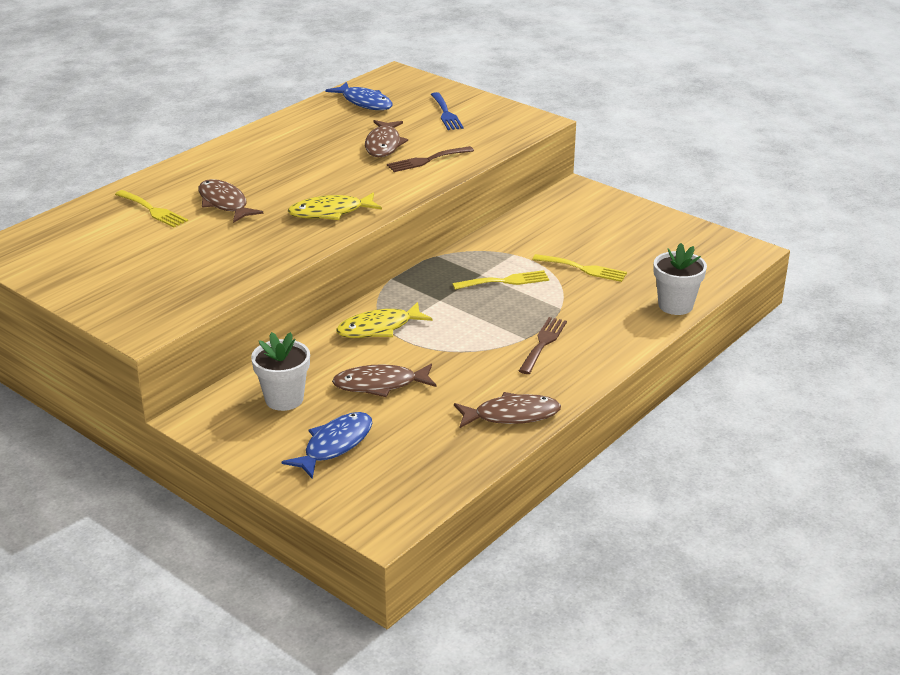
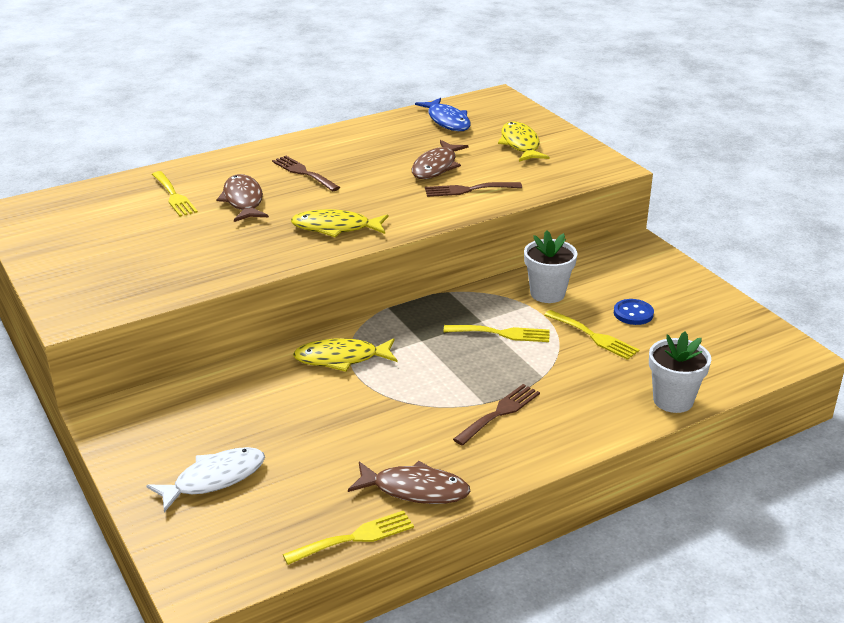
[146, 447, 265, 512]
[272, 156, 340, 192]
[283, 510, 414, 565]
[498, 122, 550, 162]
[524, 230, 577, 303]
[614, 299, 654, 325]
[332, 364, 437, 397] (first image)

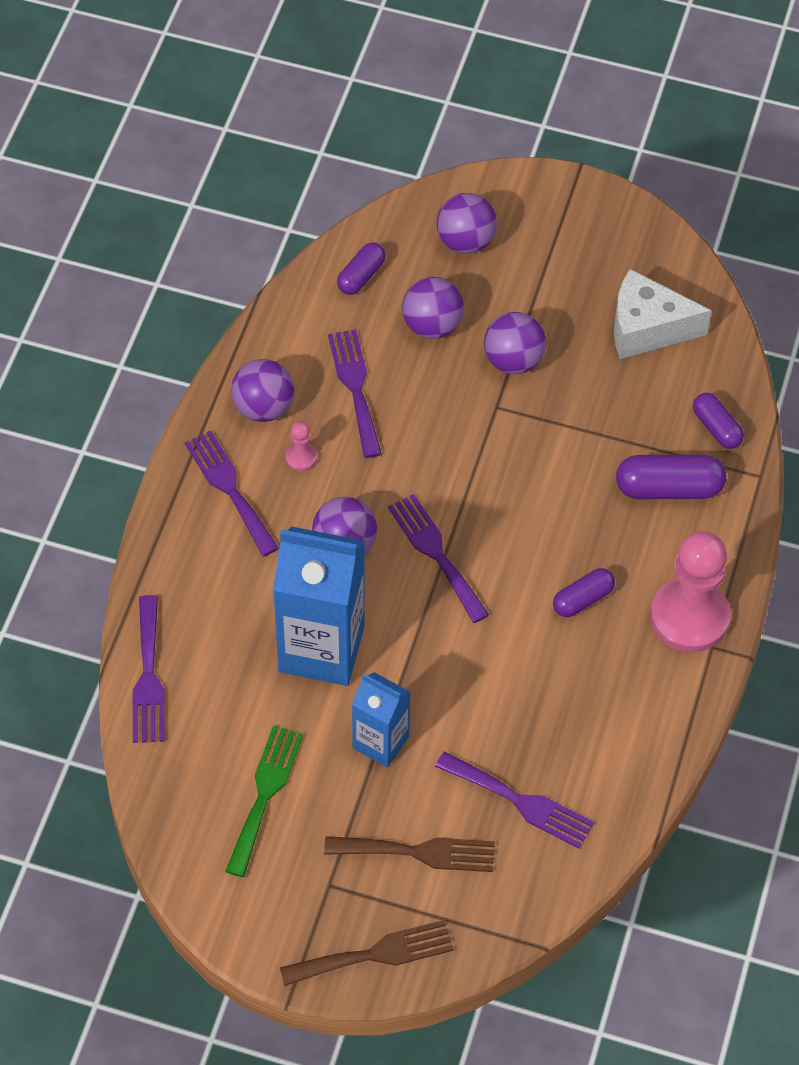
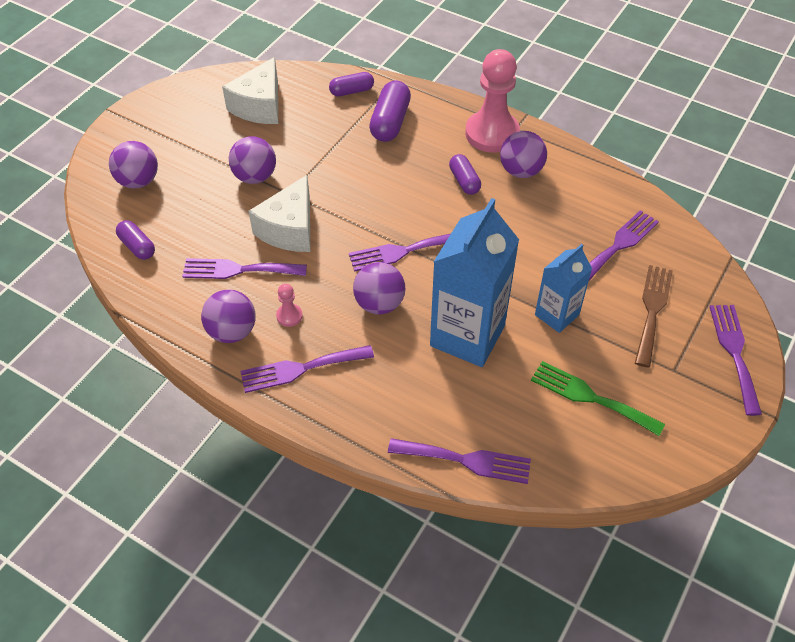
[248, 175, 310, 252]
[500, 131, 547, 178]
[709, 305, 762, 416]

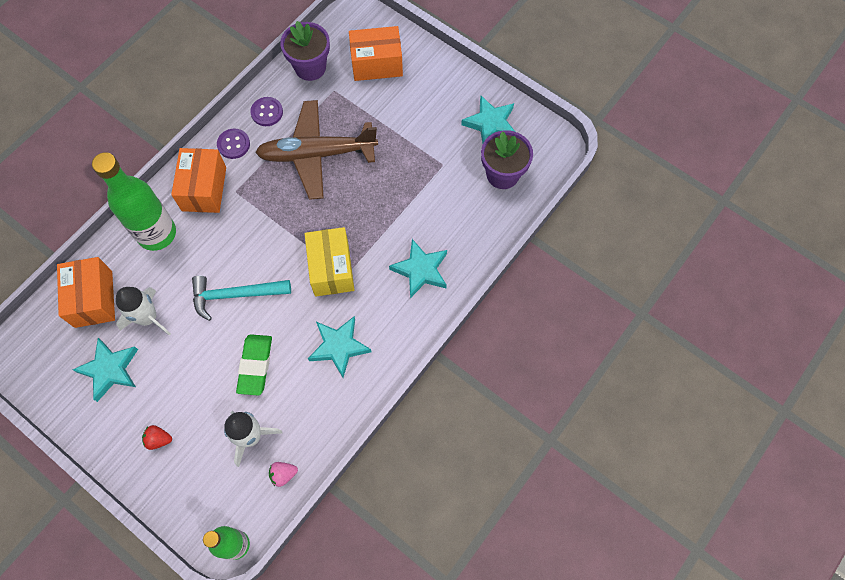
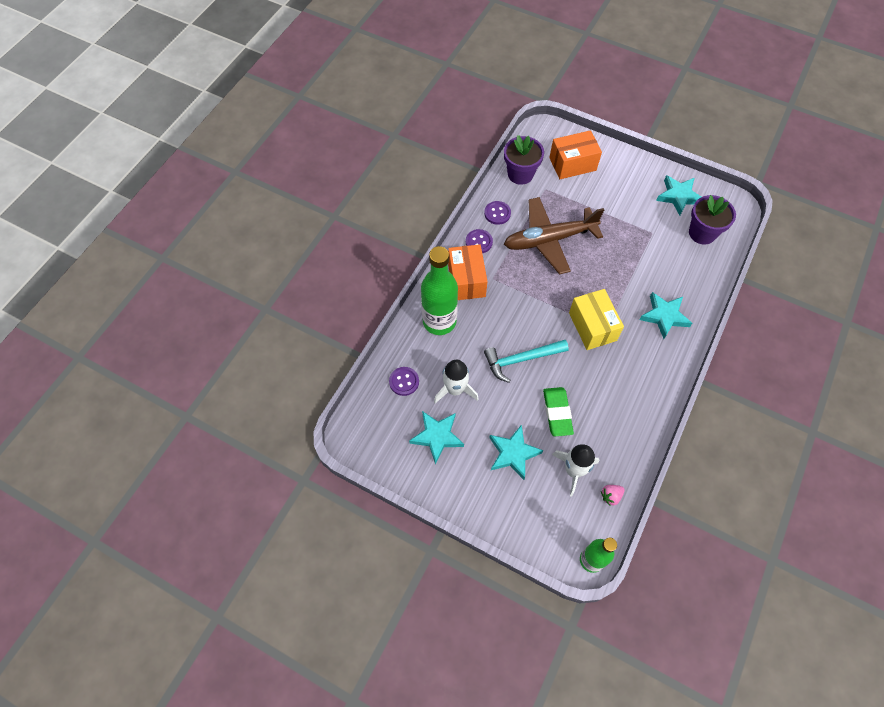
[389, 367, 419, 396]
[489, 424, 543, 480]
[142, 425, 172, 450] (first image)

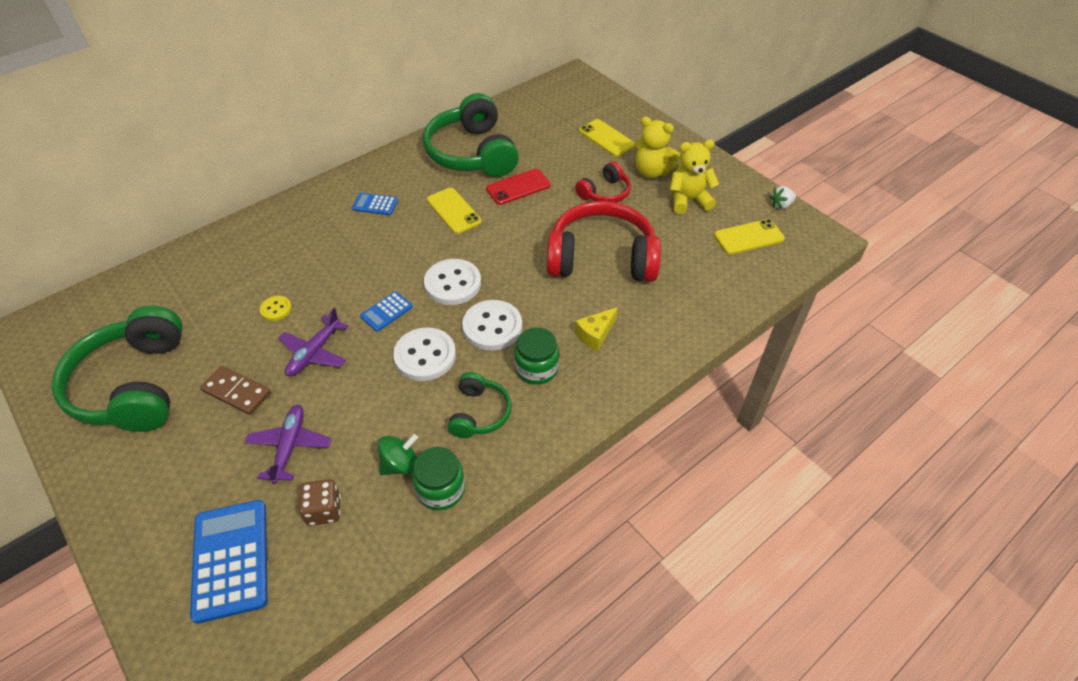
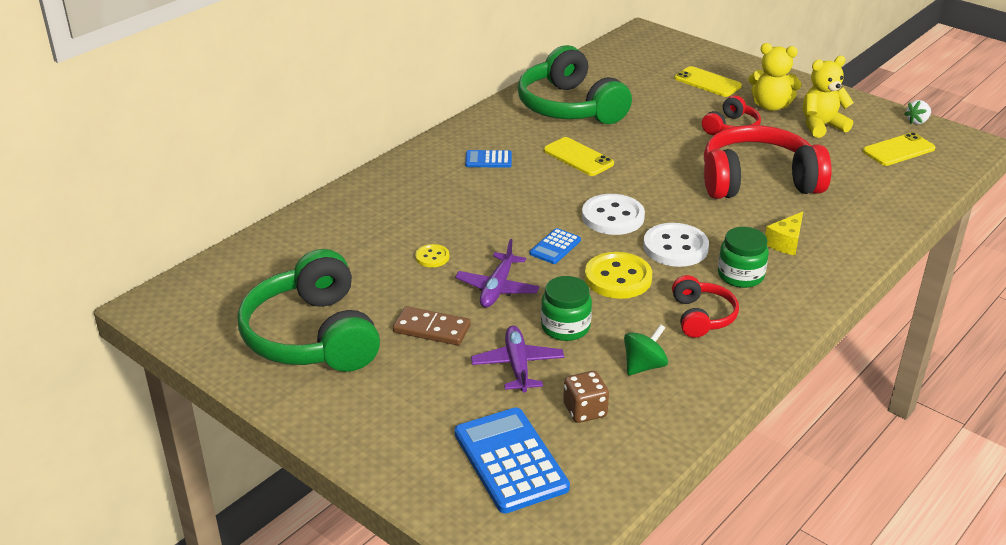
[541, 276, 592, 341]
[585, 252, 652, 299]
[672, 275, 739, 338]
[486, 169, 551, 205] (first image)

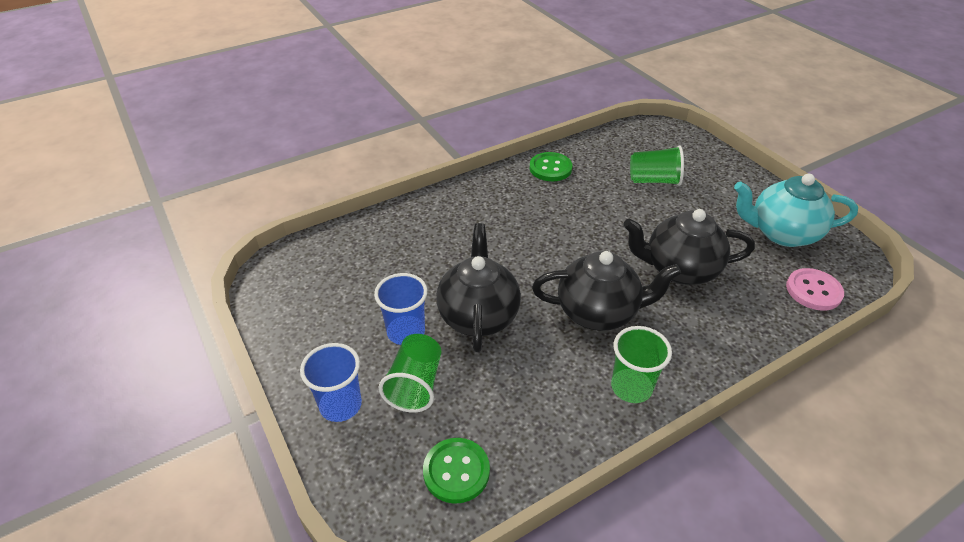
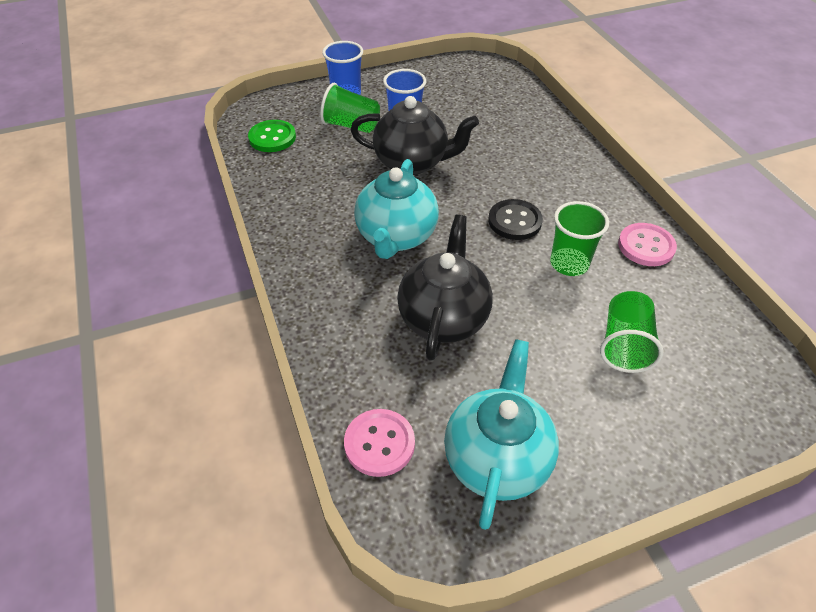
[354, 159, 439, 259]
[488, 199, 543, 240]
[550, 201, 609, 276]
[618, 223, 677, 266]

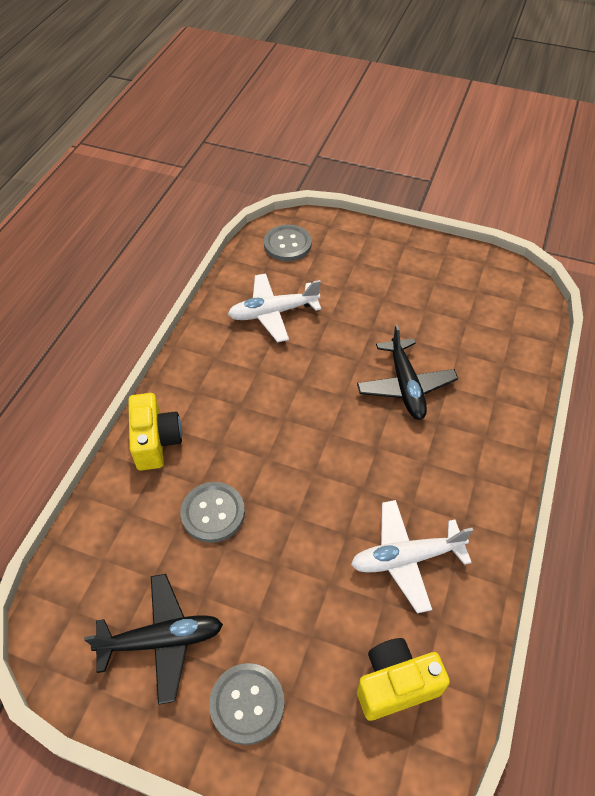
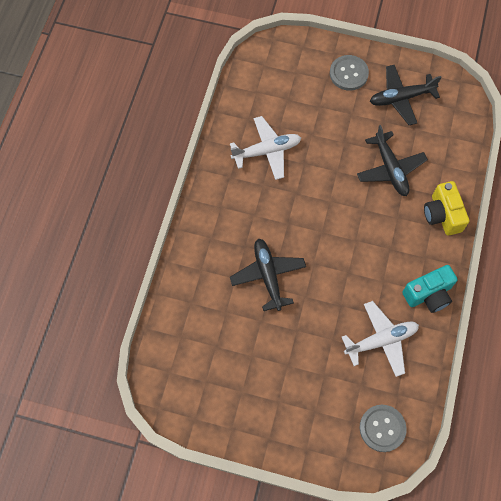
[357, 125, 428, 196]
[402, 265, 458, 313]
[357, 638, 450, 721] (first image)

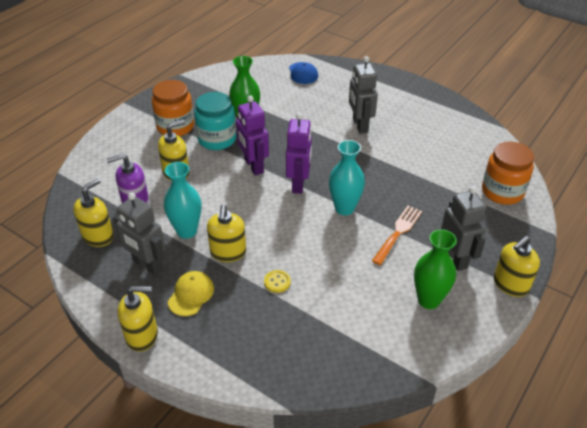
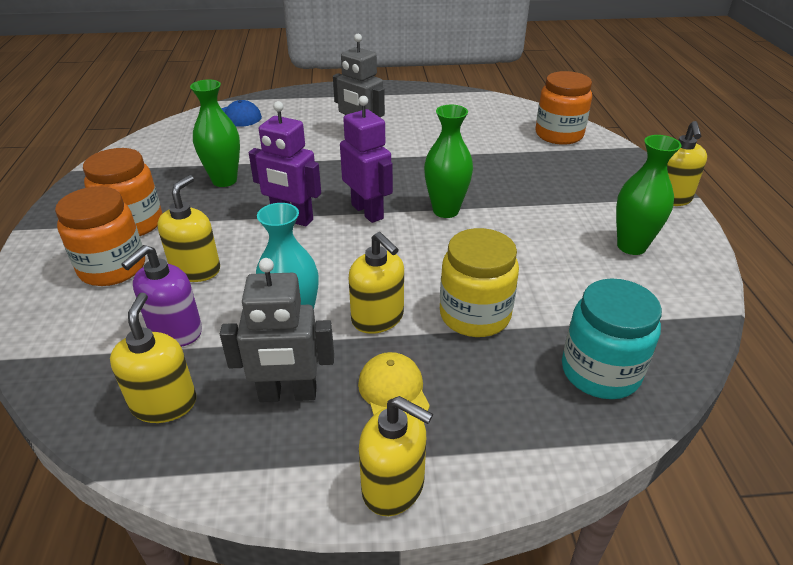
[55, 186, 145, 286]
[359, 396, 433, 516]
[424, 105, 473, 218]
[440, 228, 519, 337]
[562, 279, 662, 399]
[372, 206, 422, 265] (first image)
[441, 186, 486, 271] (first image)

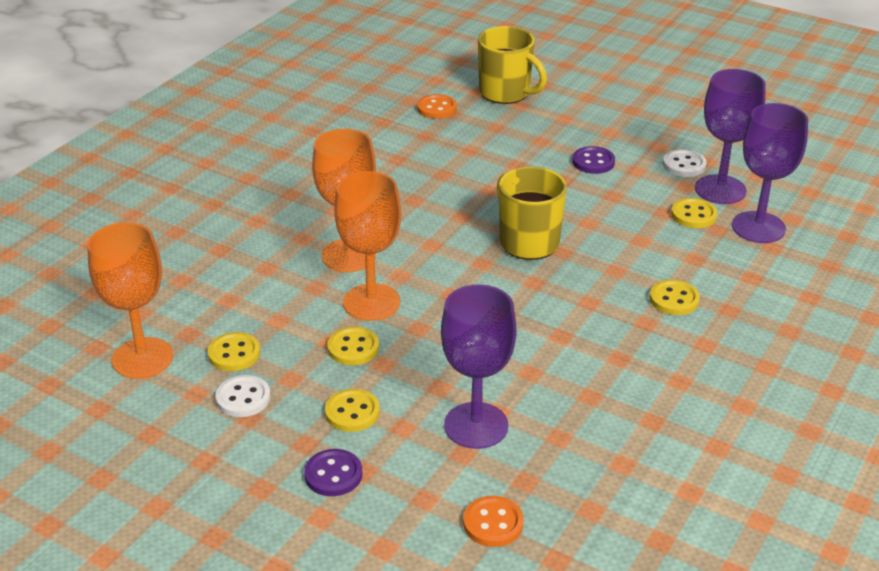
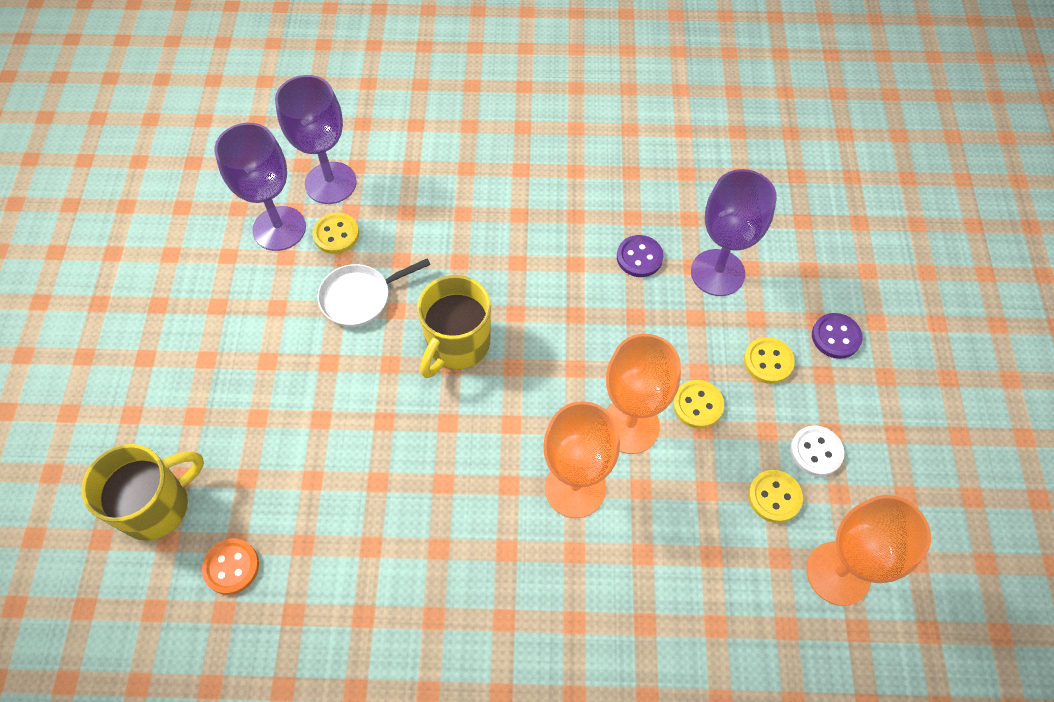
[81, 444, 204, 541]
[317, 258, 430, 327]
[617, 235, 663, 277]
[463, 496, 524, 547] (first image)
[650, 280, 700, 315] (first image)
[663, 149, 707, 177] (first image)

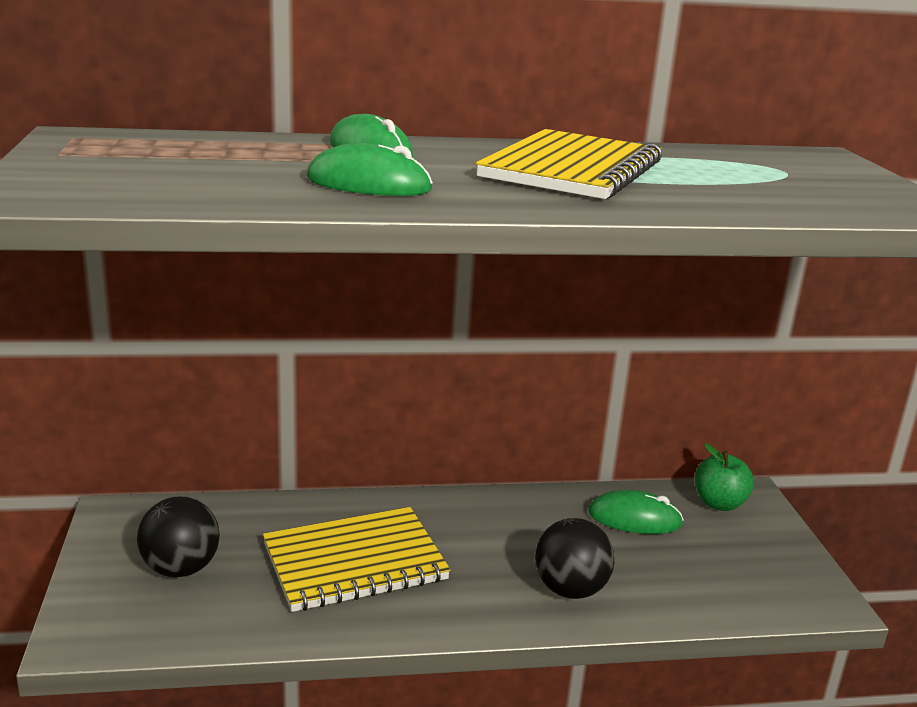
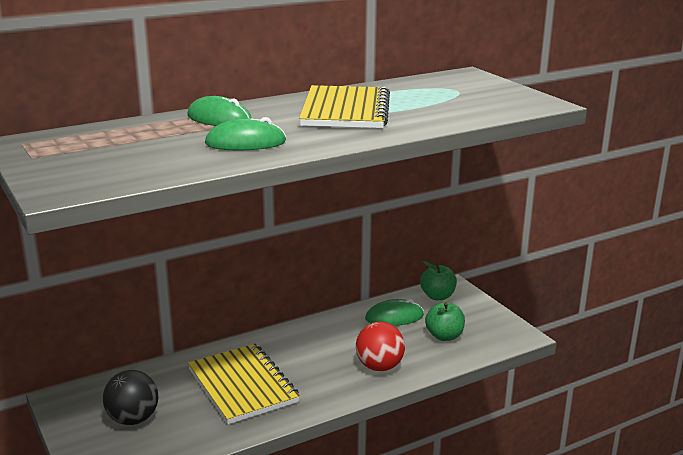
[188, 344, 300, 424]
[356, 322, 405, 371]
[425, 302, 465, 341]

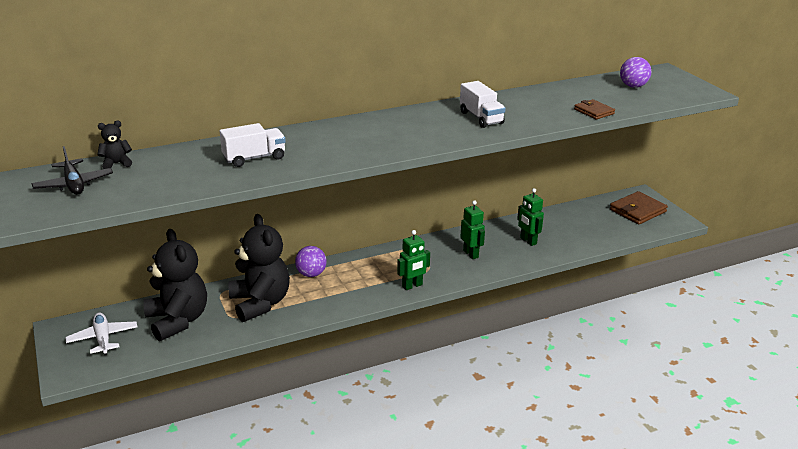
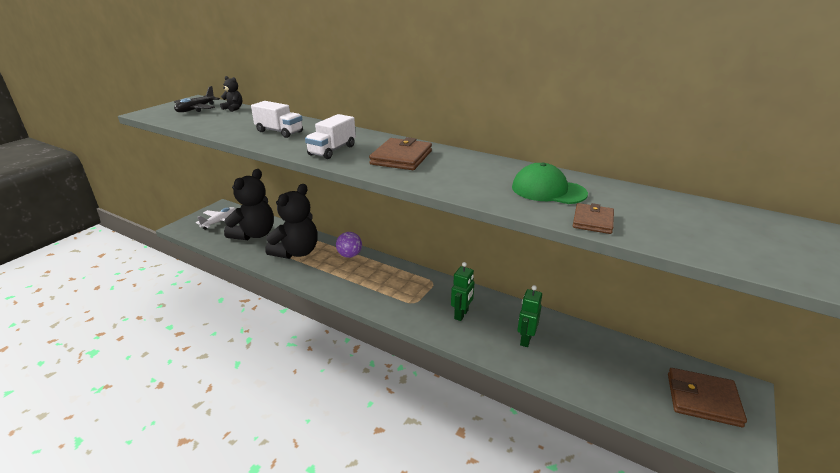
[305, 114, 356, 159]
[369, 137, 432, 170]
[512, 163, 588, 204]
[397, 230, 430, 290] (first image)
[620, 57, 651, 88] (first image)

